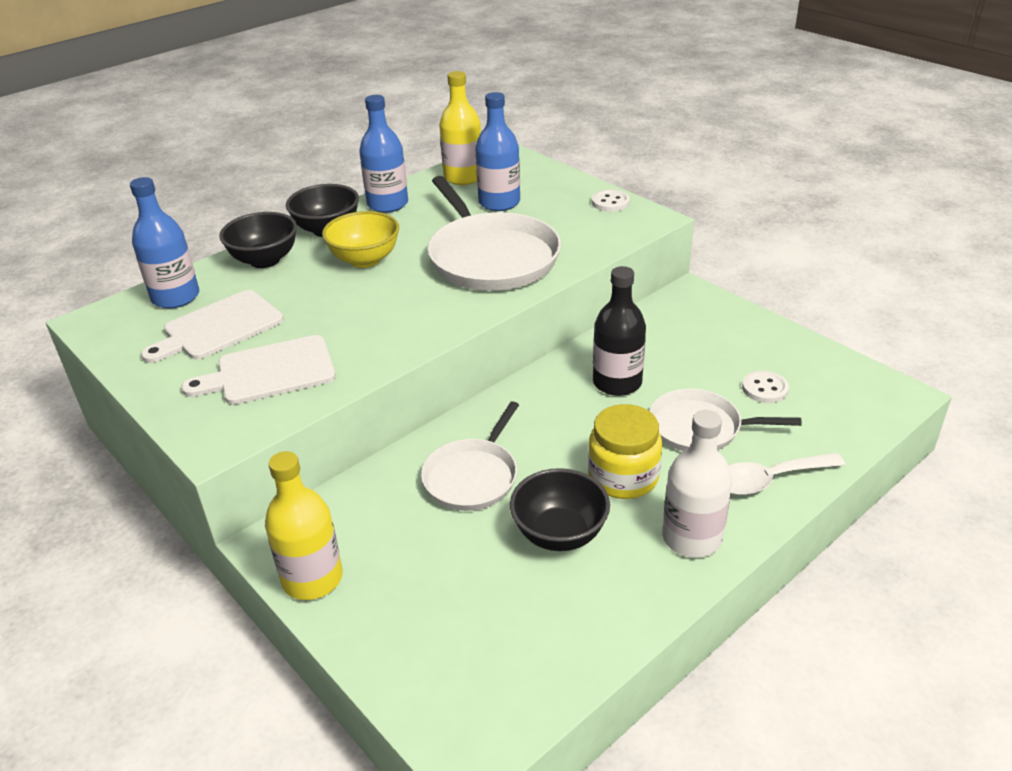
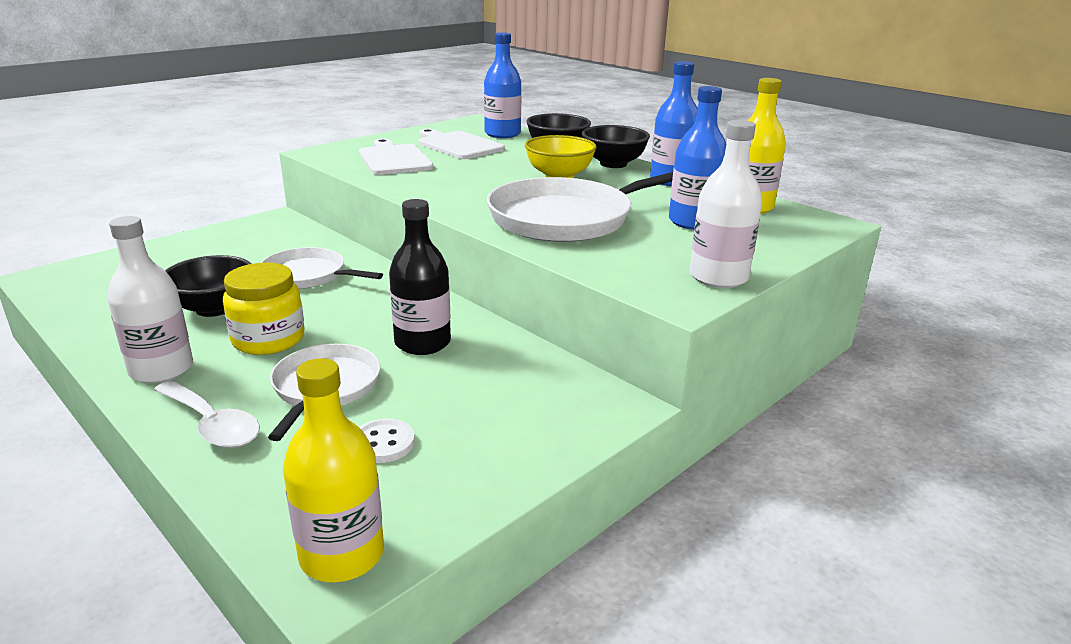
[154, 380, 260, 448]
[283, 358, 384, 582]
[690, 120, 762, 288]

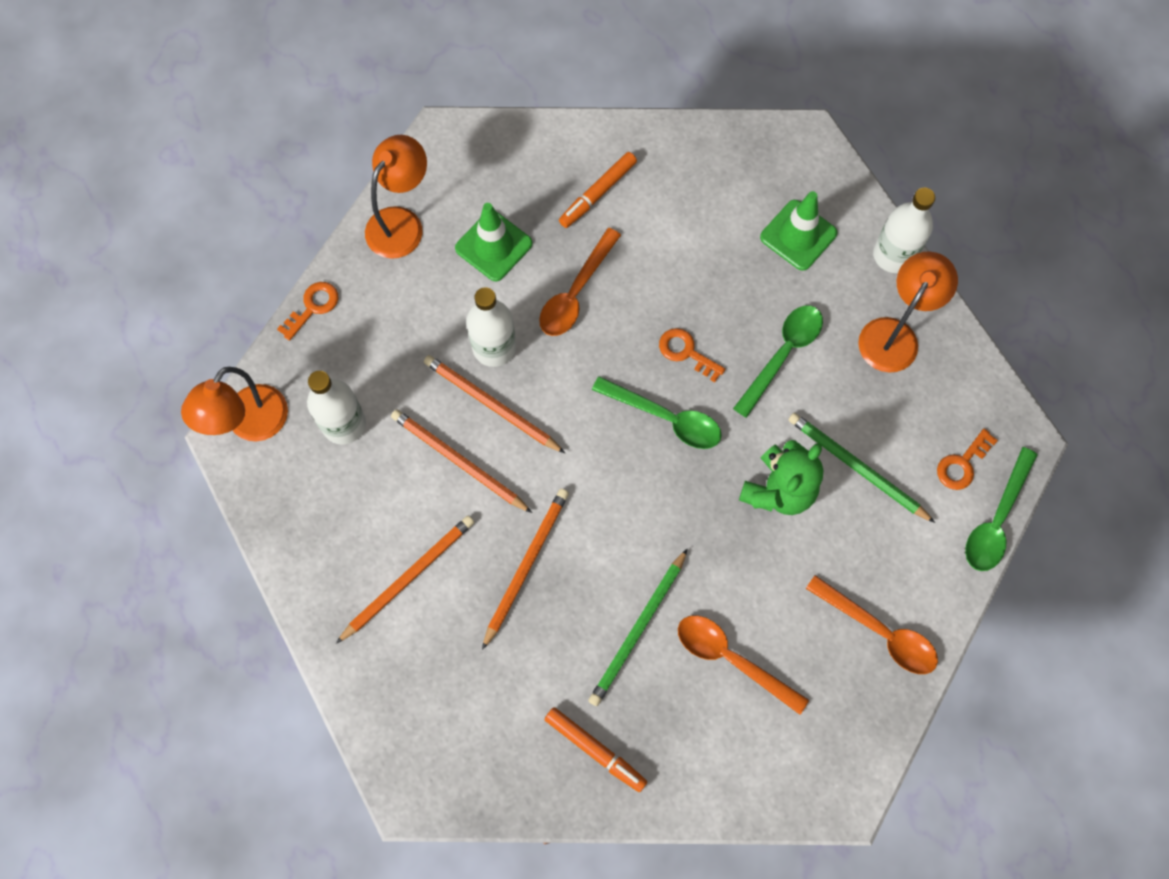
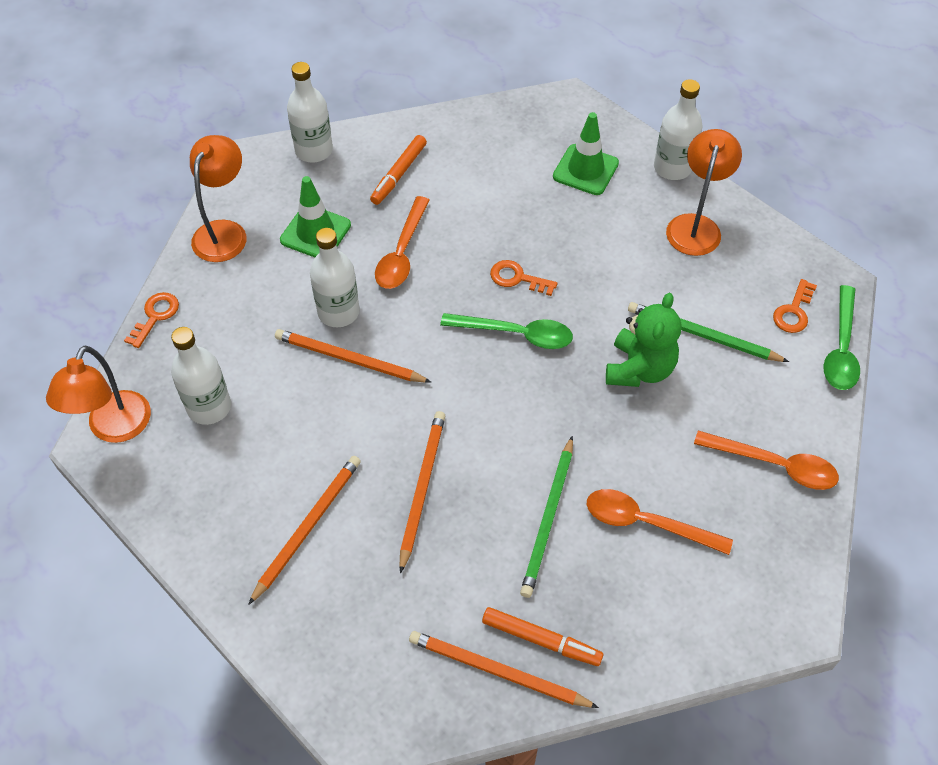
[287, 62, 333, 163]
[409, 631, 599, 708]
[733, 306, 823, 418] (first image)

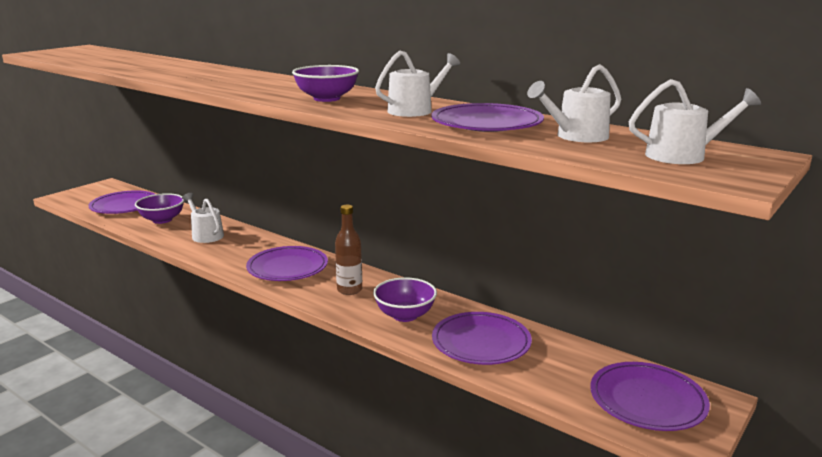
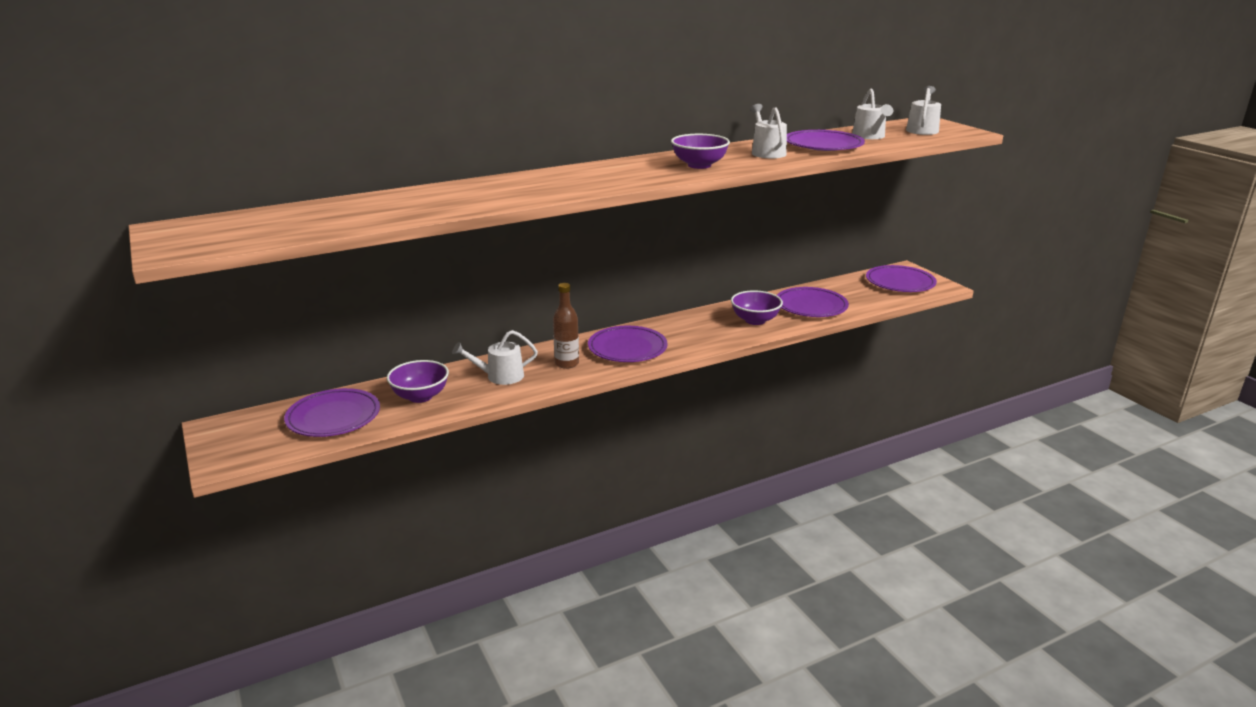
[553, 283, 579, 369]

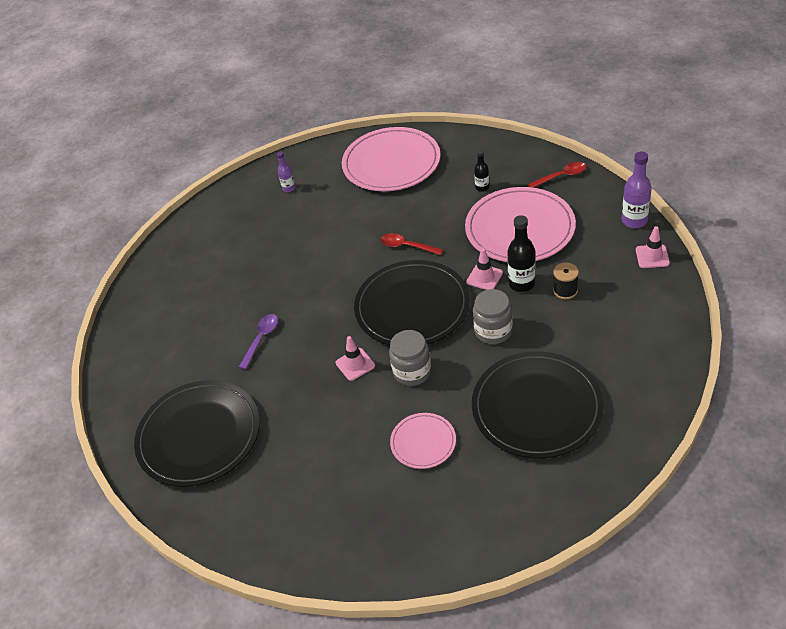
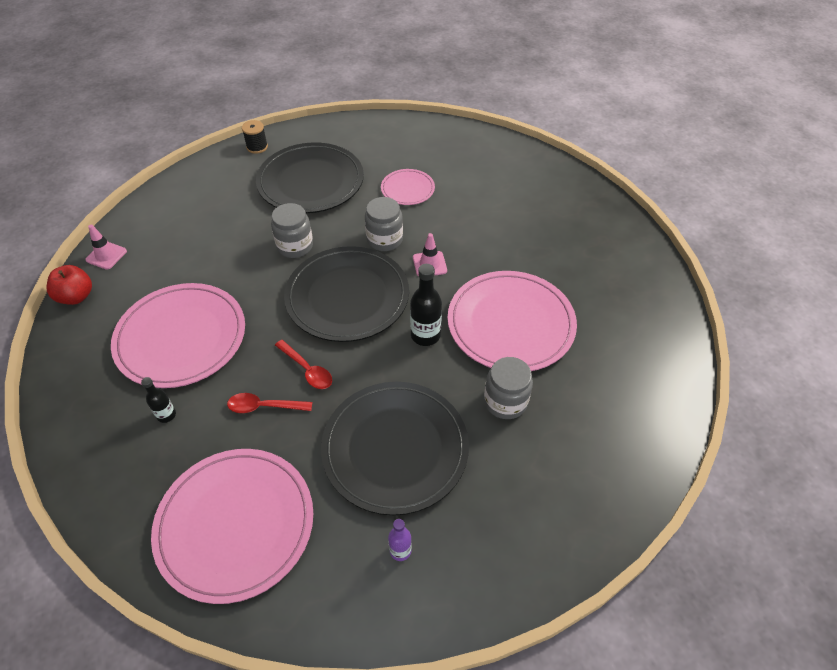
[47, 265, 92, 305]
[227, 393, 312, 413]
[242, 120, 268, 154]
[321, 382, 469, 515]
[410, 264, 442, 346]
[448, 271, 577, 371]
[484, 357, 533, 419]
[466, 248, 503, 290] (first image)

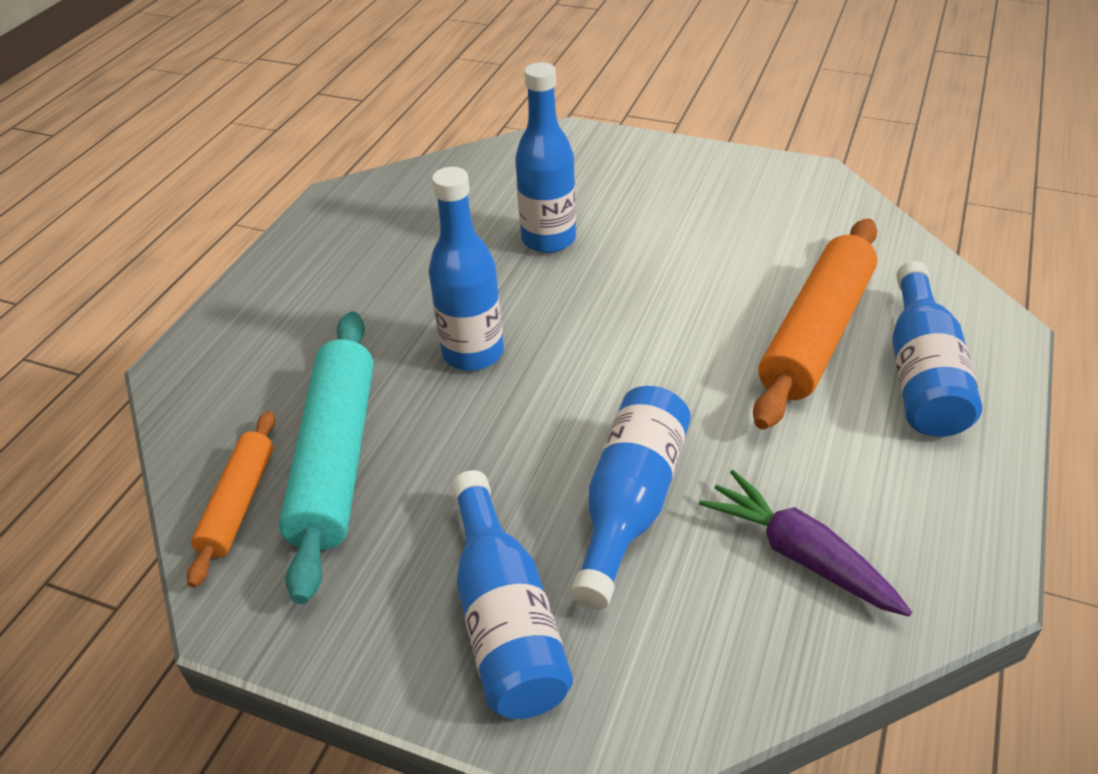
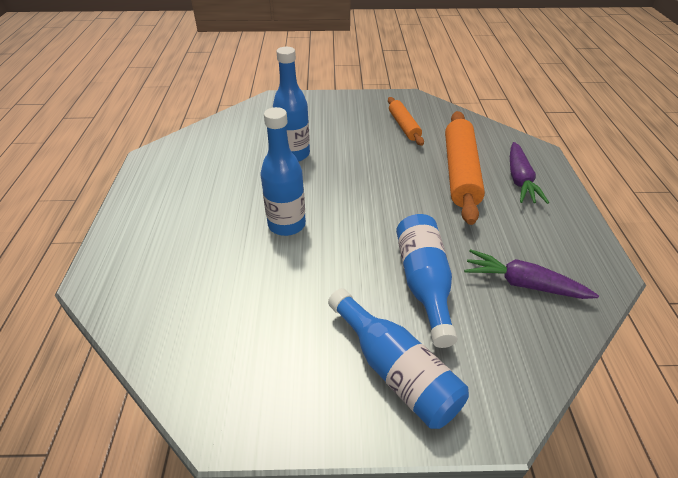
[388, 97, 424, 146]
[510, 142, 549, 204]
[279, 311, 374, 604] (first image)

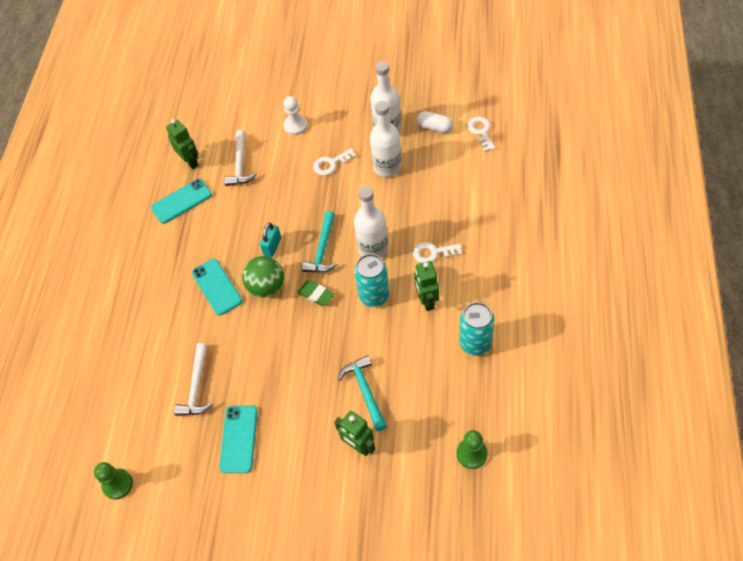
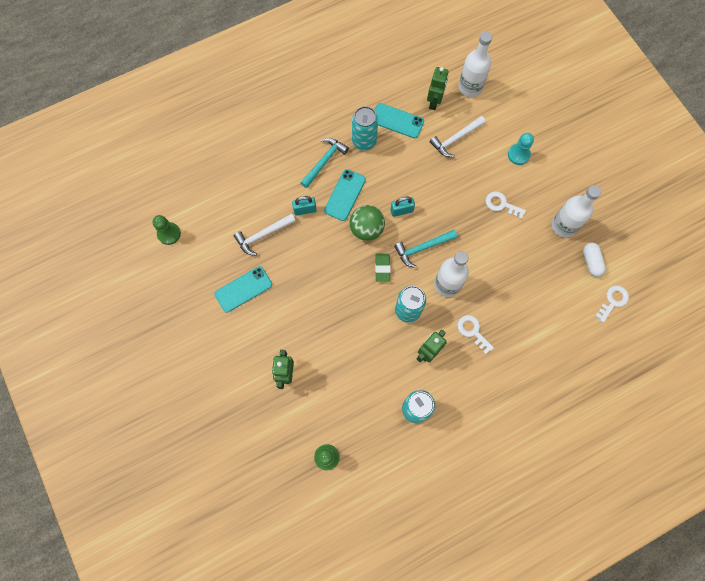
[292, 196, 317, 216]
[301, 138, 349, 188]
[352, 106, 378, 151]
[458, 32, 492, 97]
[508, 133, 534, 165]

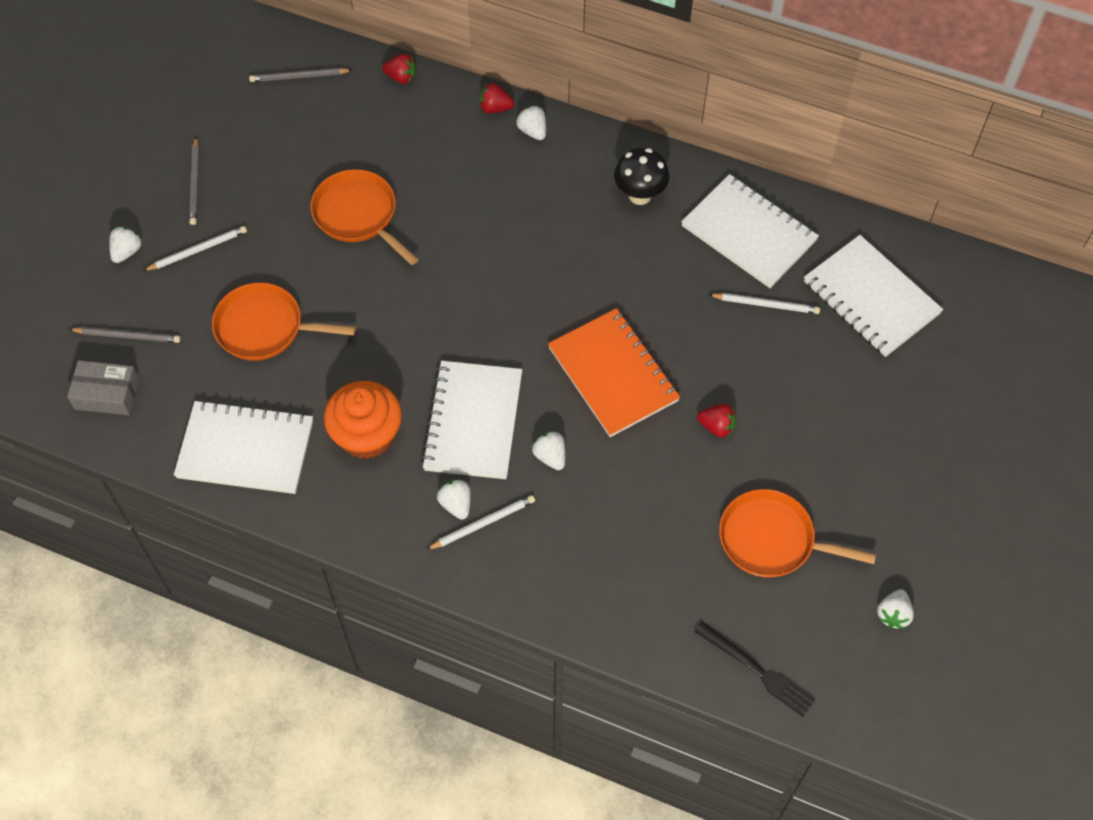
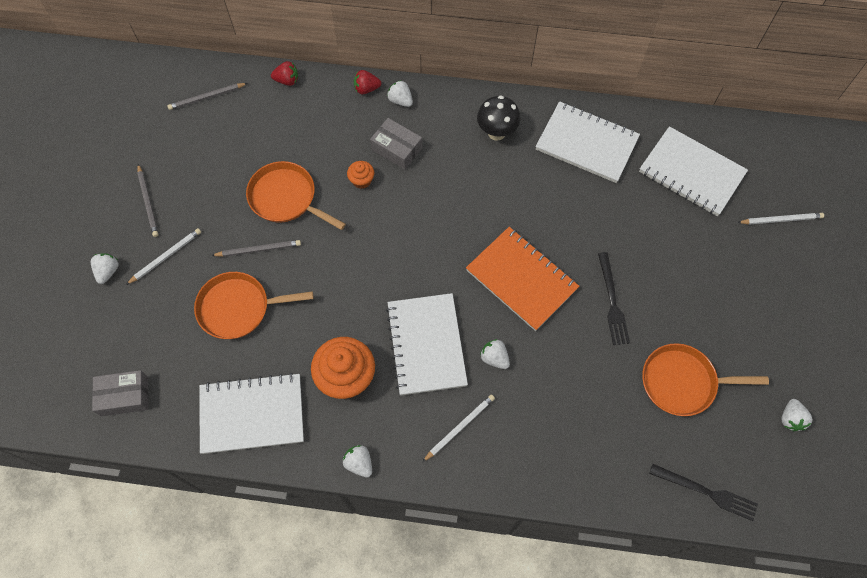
[211, 240, 301, 257]
[343, 445, 372, 477]
[347, 161, 374, 189]
[370, 118, 422, 170]
[598, 252, 630, 345]
[737, 213, 824, 225]

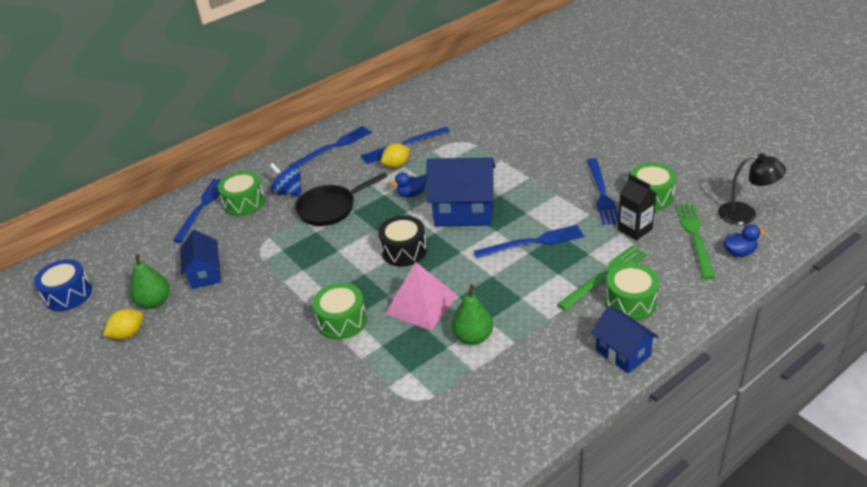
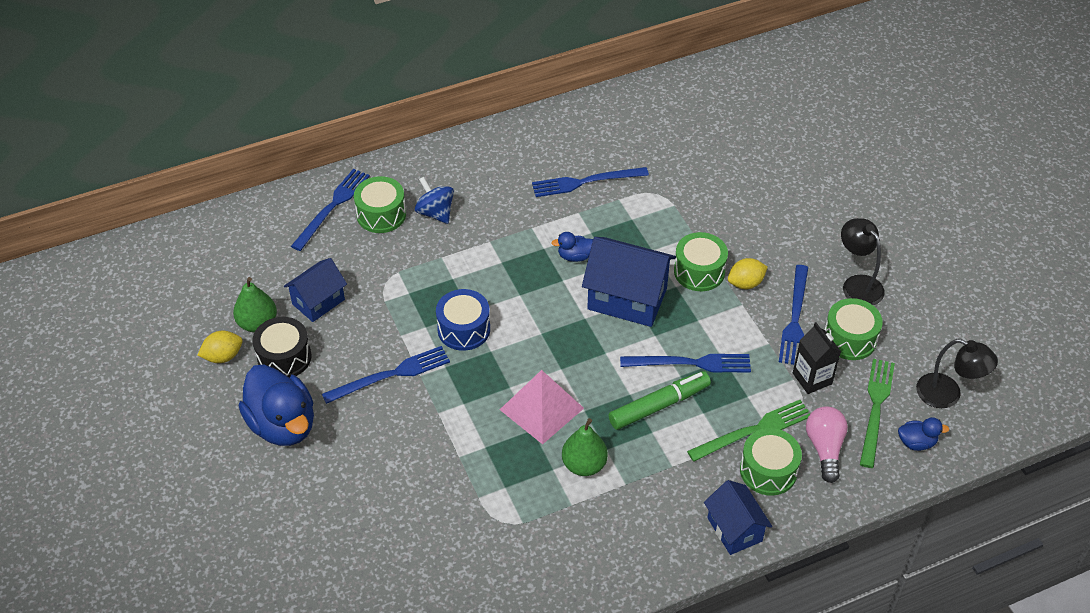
[239, 364, 314, 446]
[252, 317, 312, 378]
[284, 258, 347, 322]
[322, 346, 450, 404]
[436, 289, 490, 351]
[609, 371, 711, 430]
[674, 232, 728, 291]
[728, 258, 768, 289]
[806, 406, 848, 483]
[841, 218, 885, 305]
[295, 173, 387, 226] (first image)

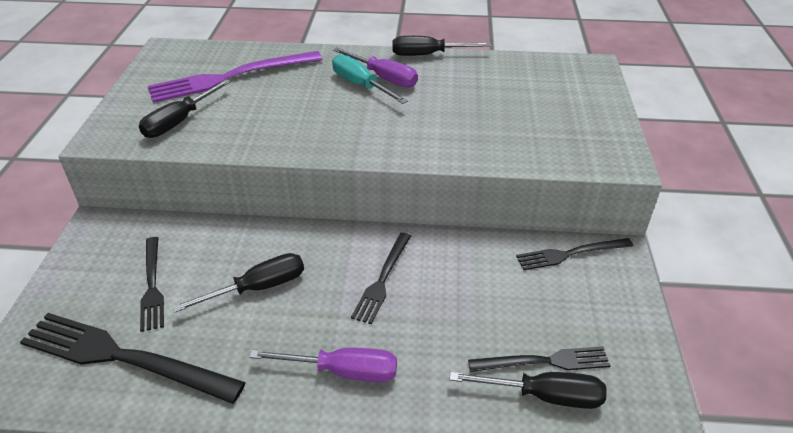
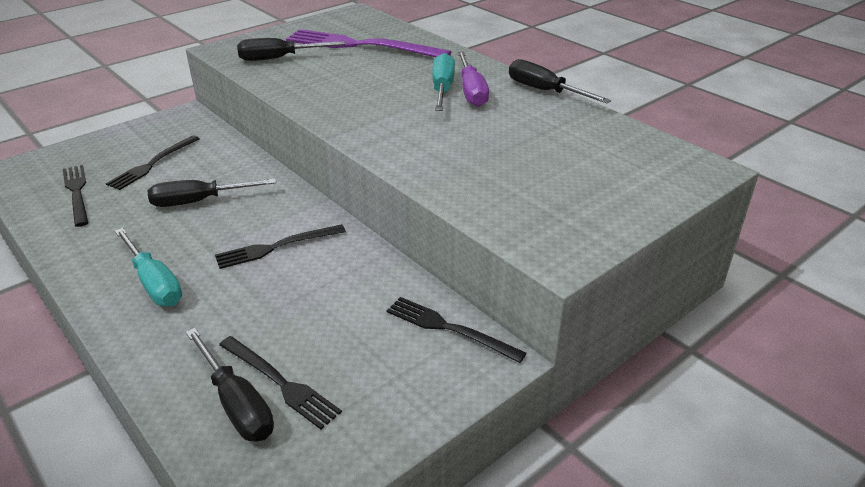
[63, 165, 89, 227]
[115, 228, 182, 306]
[148, 178, 276, 207]

